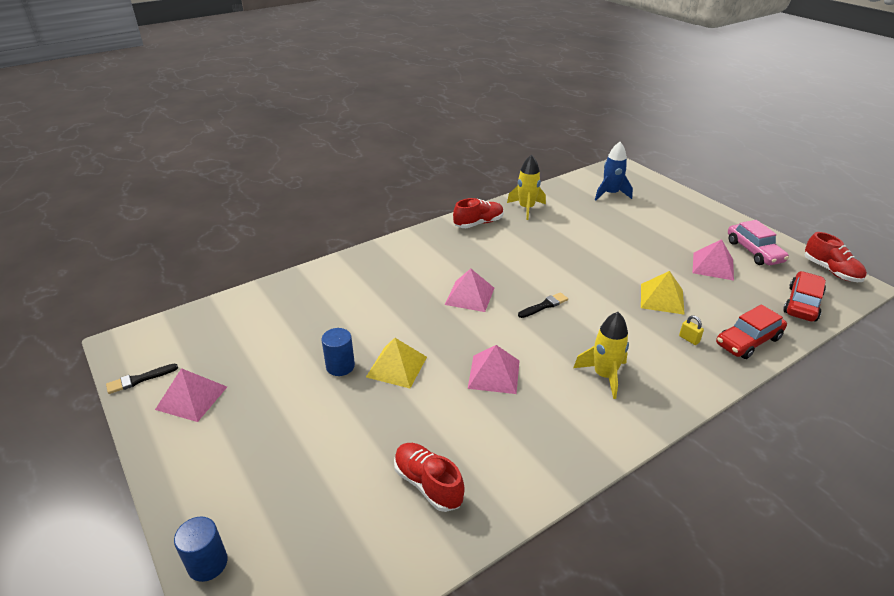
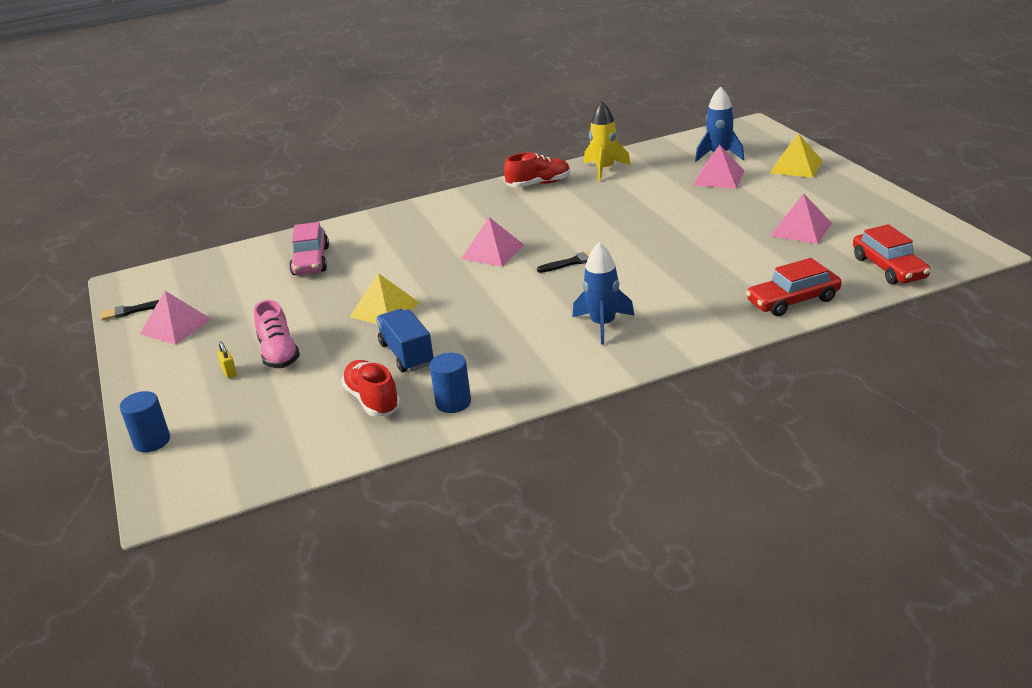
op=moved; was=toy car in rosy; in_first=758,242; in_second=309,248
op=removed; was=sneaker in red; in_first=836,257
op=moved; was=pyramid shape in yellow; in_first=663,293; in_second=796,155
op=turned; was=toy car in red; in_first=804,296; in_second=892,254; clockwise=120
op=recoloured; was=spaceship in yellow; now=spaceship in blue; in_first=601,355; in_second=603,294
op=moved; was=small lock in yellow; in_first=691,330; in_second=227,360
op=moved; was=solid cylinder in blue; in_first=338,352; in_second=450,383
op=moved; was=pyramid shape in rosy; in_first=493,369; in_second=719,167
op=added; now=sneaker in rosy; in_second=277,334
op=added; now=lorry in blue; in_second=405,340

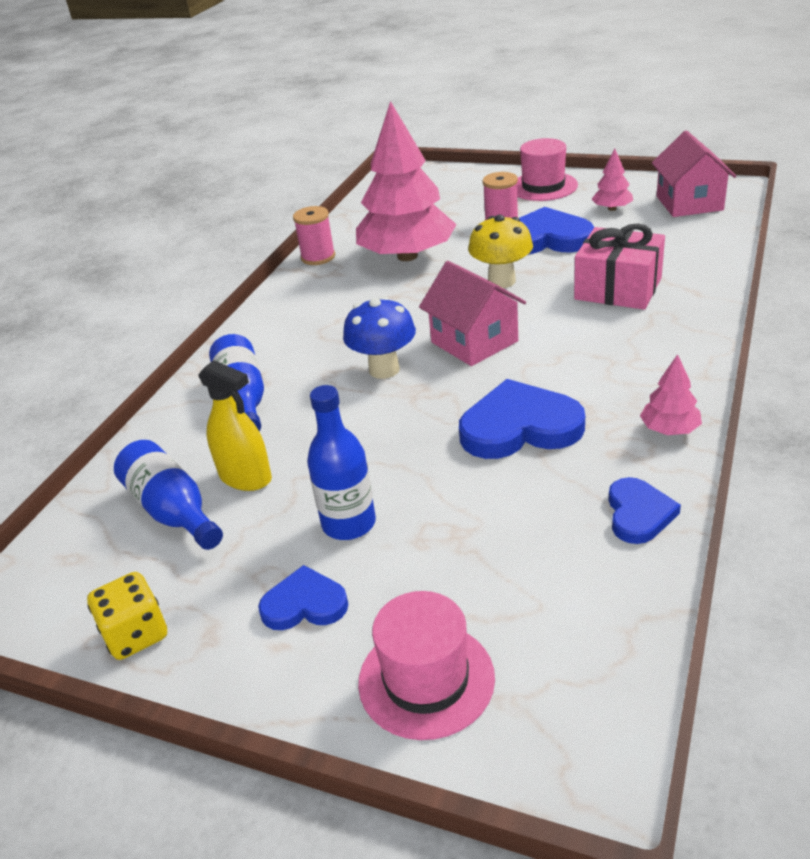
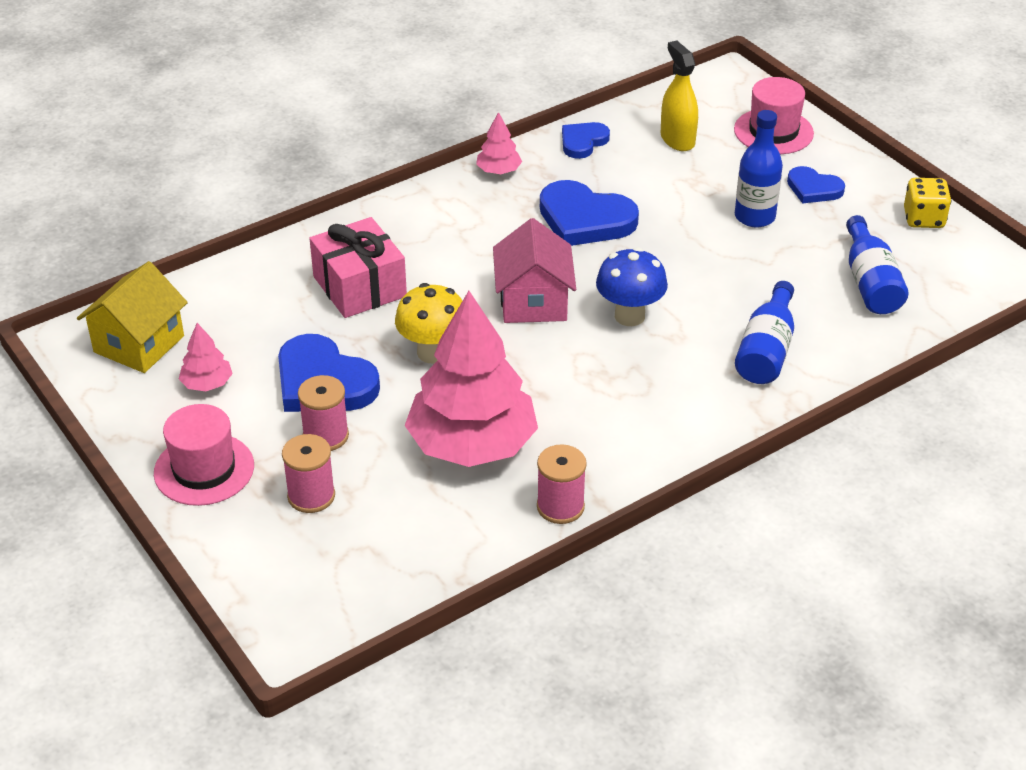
op=recoloured; was=house in rosy; now=house in yellow; in_first=694,173; in_second=132,317
op=moved; was=spray cleaner in yellow; in_first=235,425; in_second=679,96
op=added; now=spool in rosy; in_second=308,473

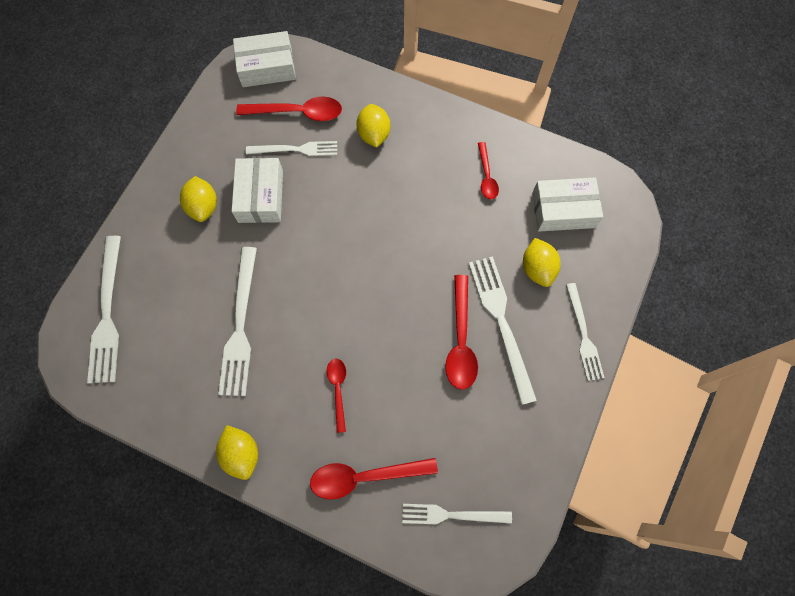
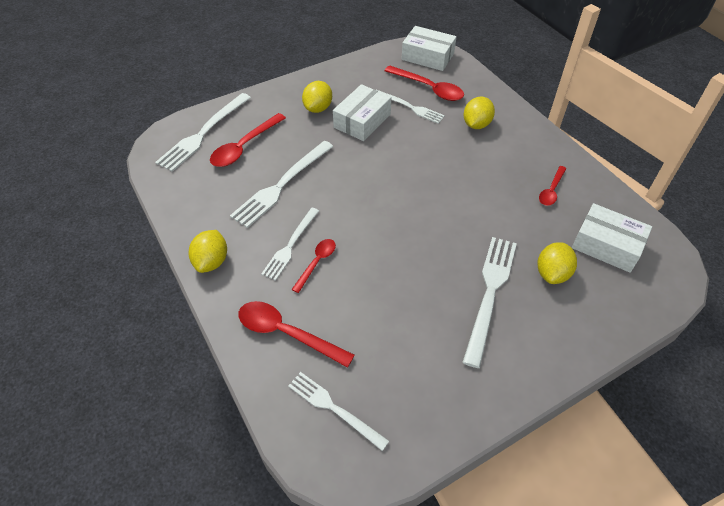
op=moved; was=teaspoon in red; in_first=461,332; in_second=248,140
op=moved; was=table fork in white; in_first=585,332; in_second=290,244

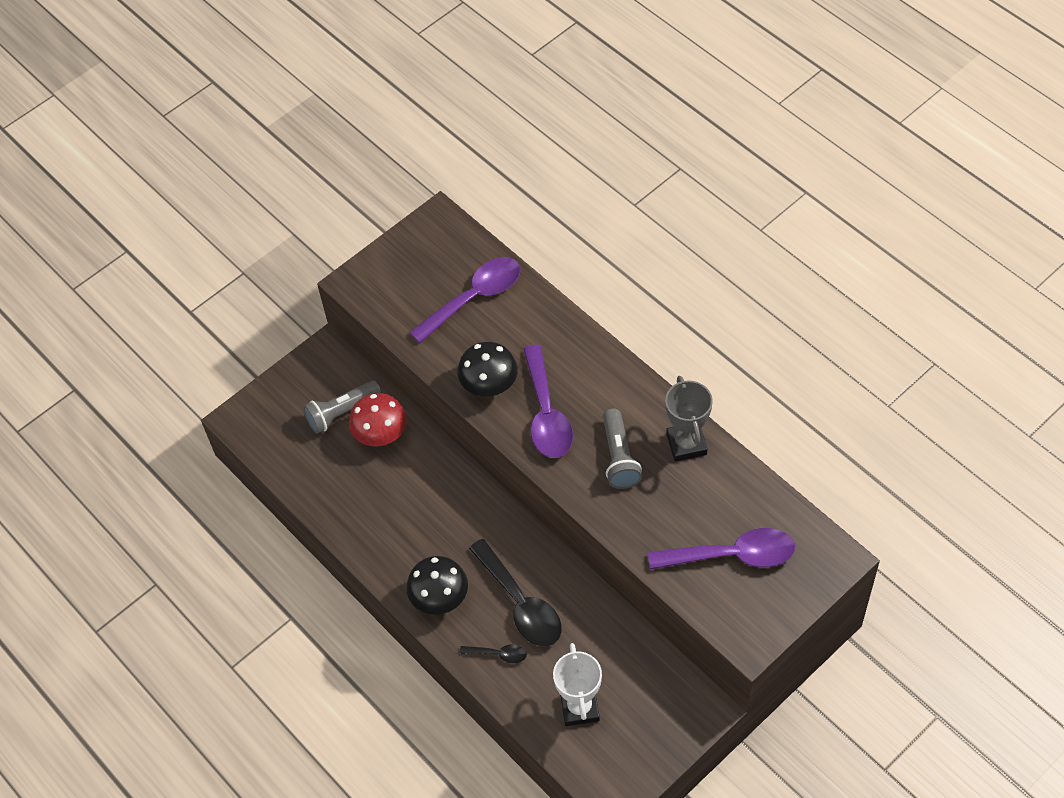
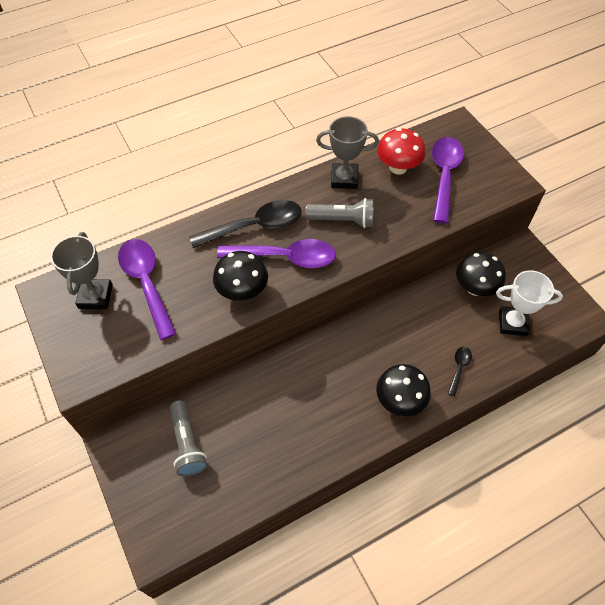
op=moved; was=toadstool in red; in_first=378,419; in_second=401,151
op=moved; was=teaspoon in jet-black; in_first=515,592; in_second=245,224
op=added; now=prize cup in gray; in_second=82,270
op=added; now=toadstool in jet-black; in_second=481,274

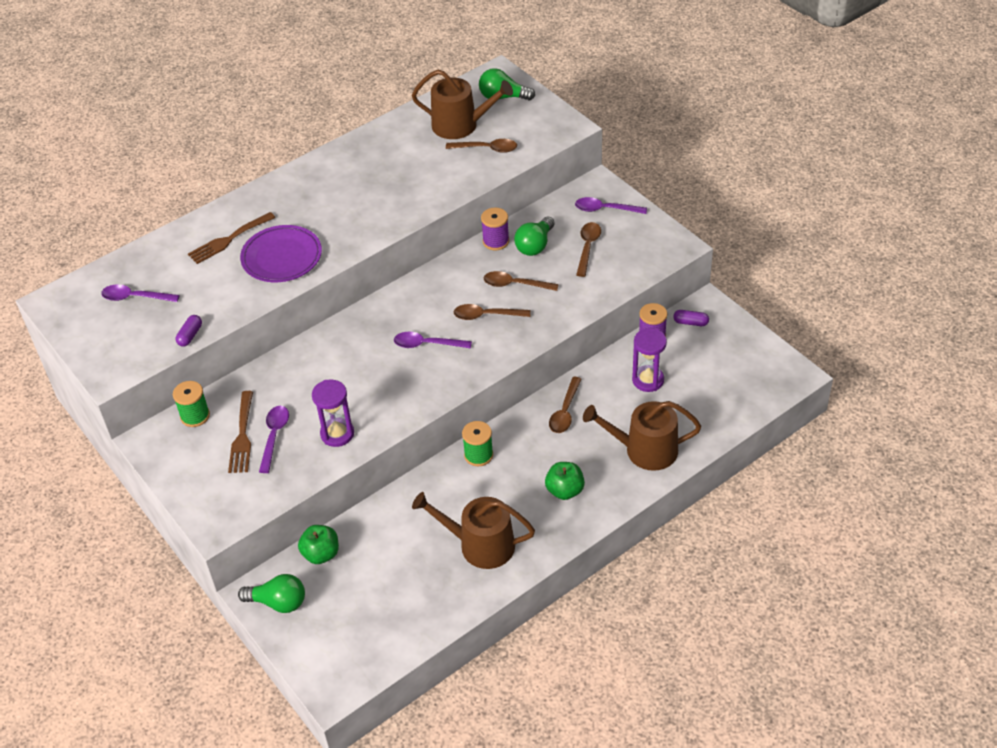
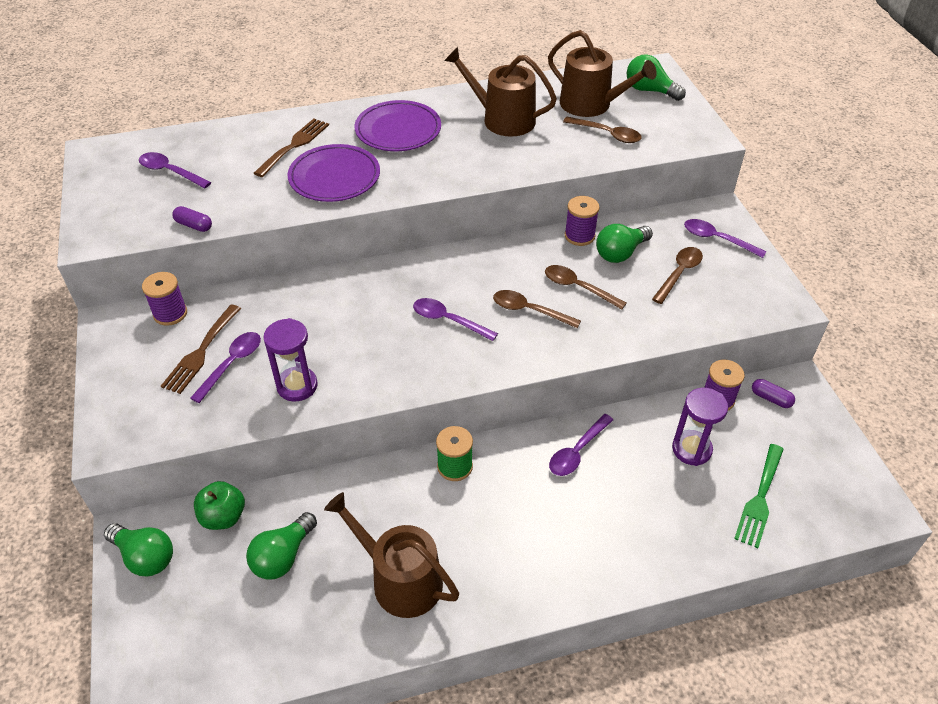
op=turned; was=table fork in brown; in_first=231,238; in_second=291,147; clockwise=135
op=turned; was=capsule in violet; in_first=189,330; in_second=192,219; clockwise=75
op=recoloured; was=teaspoon in brown; now=teaspoon in violet; in_first=565,405; in_second=581,445
op=recoloured; was=spool in green; now=spool in violet; in_first=191,404; in_second=164,299
op=moved; was=watering pot in brown; in_first=642,436; in_second=500,92
op=removed; was=apple fruit in green; in_first=565,481
op=added; now=plate in violet; in_second=398,125
op=added; now=table fork in green; in_second=759,496
op=added; now=bulb in green; in_second=281,546

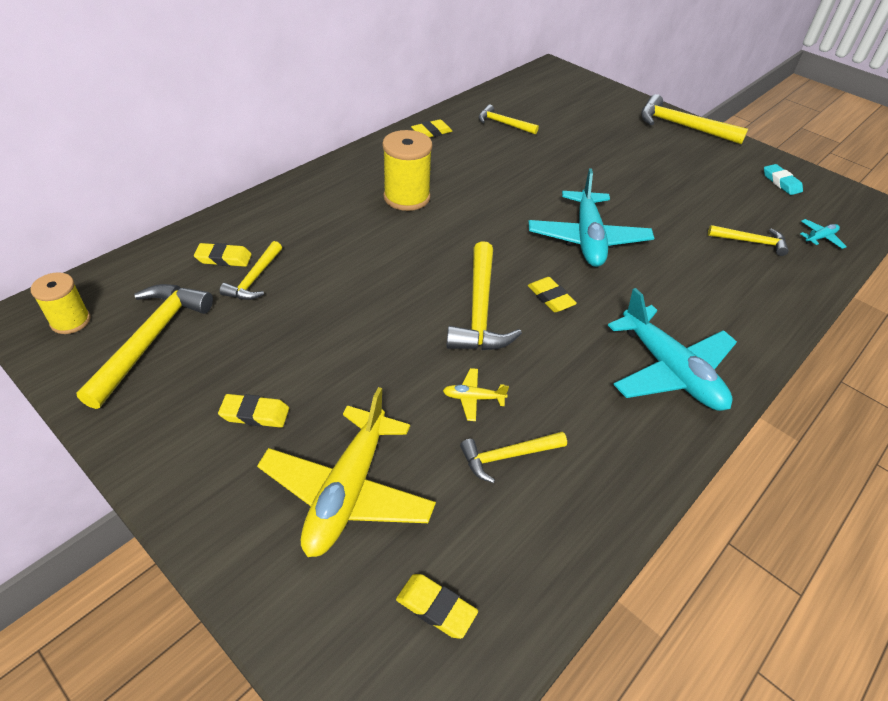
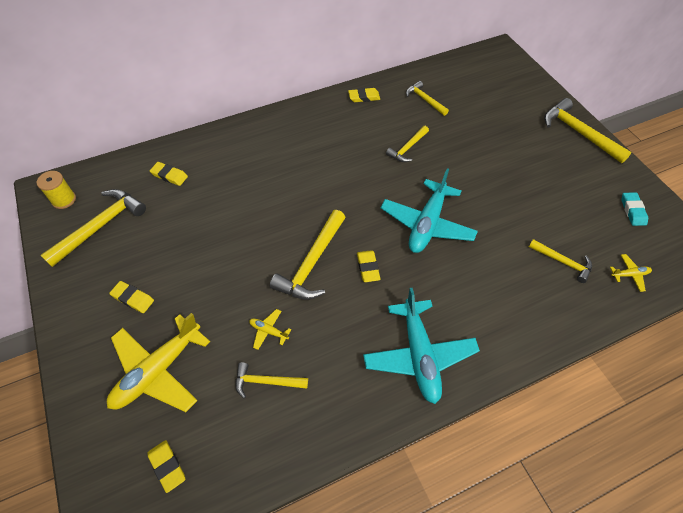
op=removed; was=spool in yellow; in_first=407,170
op=recoloured; was=plane in turquoise; now=plane in yellow; in_first=823,234; in_second=631,273
op=moved; was=hammer in yellow; in_first=251,270; in_second=407,144

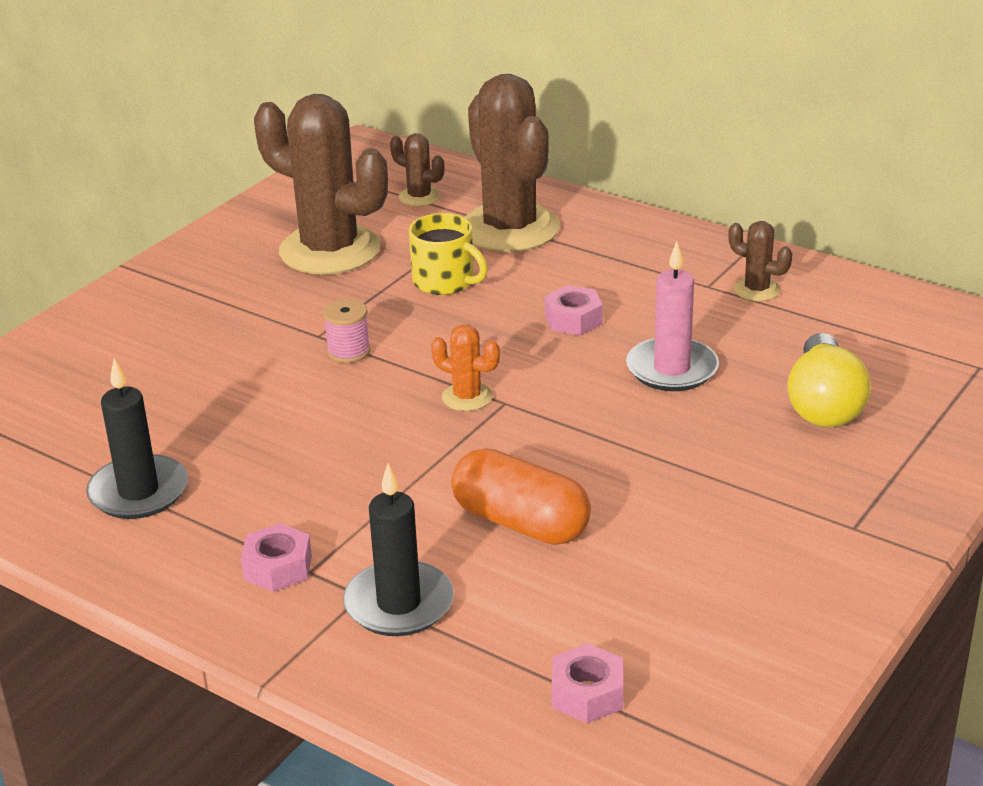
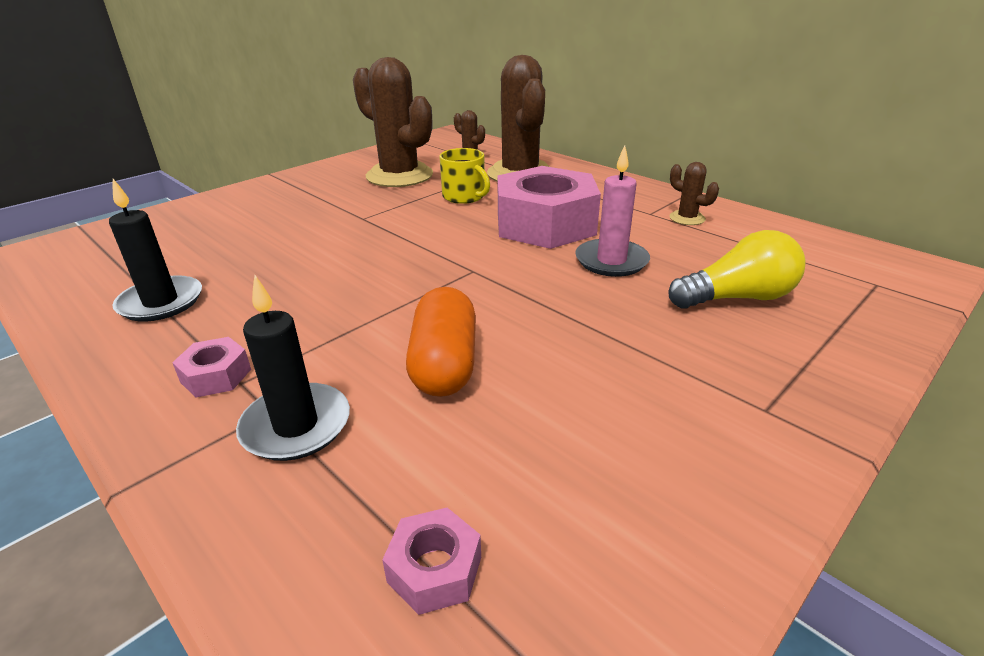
op=resized; was=nut in rosy; in_first=574,310; in_second=549,207; ratio=2.46
op=removed; was=spool in rosy; in_first=346,331
op=removed; was=saguaro cactus in bright orange; in_first=465,367
op=turned; was=bulb in yellow; in_first=829,380; in_second=736,269; clockwise=-120
op=turned; was=capsule in bright orange; in_first=521,496; in_second=441,342; clockwise=45

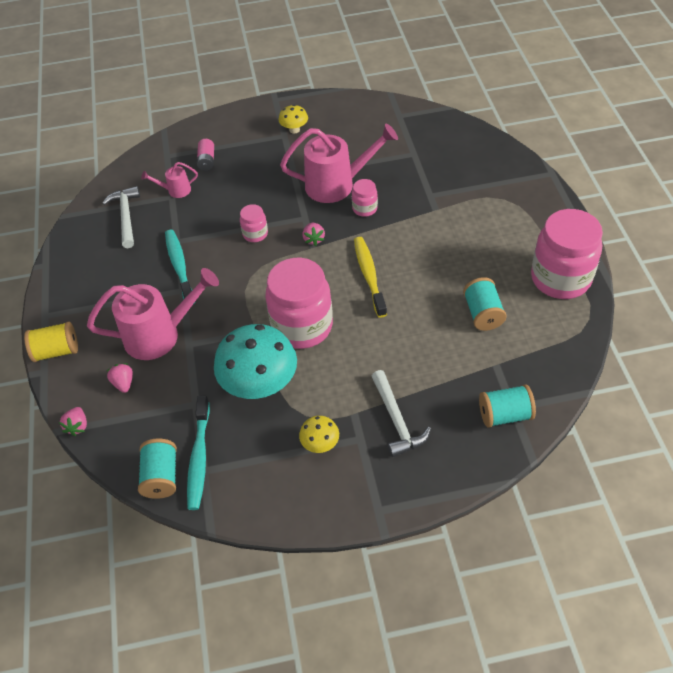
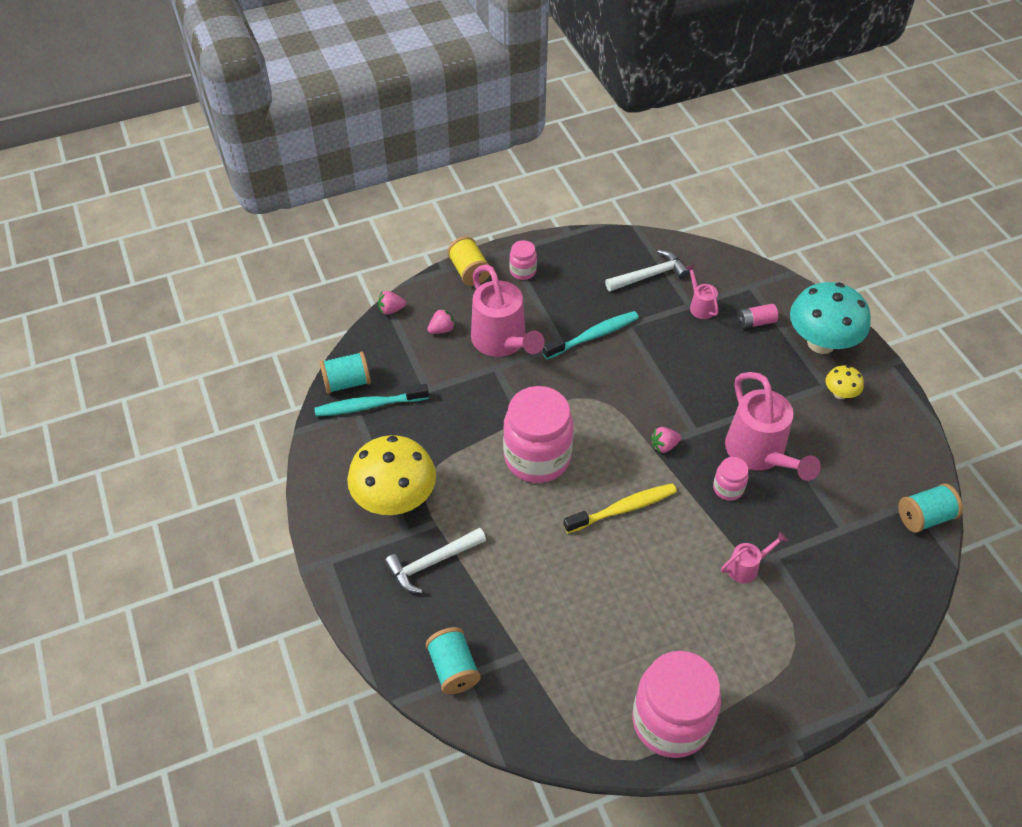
op=moved; was=preserve jar in rosy; in_first=254,223; in_second=523,260
op=moved; was=spool in turquoise; in_first=484,304; in_second=930,508
op=moved; was=toadstool in turquoise; in_first=255,361; in_second=830,318
op=resized; was=toadstool in yellow; in_first=319,434; in_second=391,475; ratio=2.15
op=added; now=watering pot in rosy; in_second=754,557

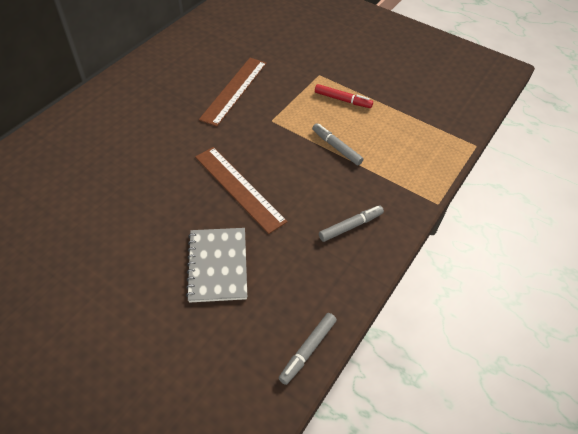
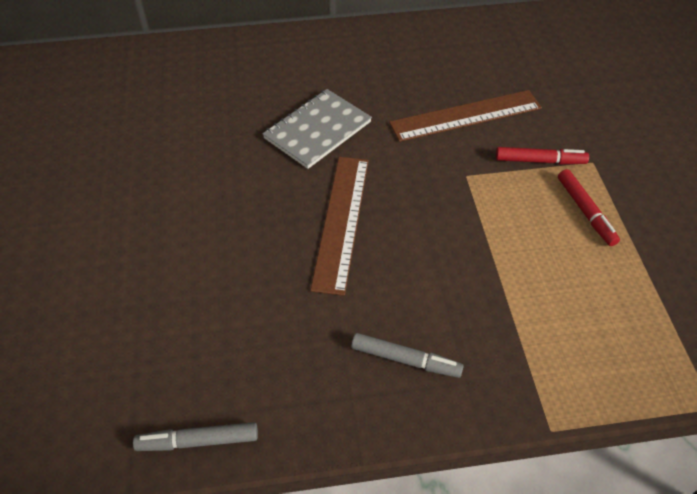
op=removed; was=marker in gray; in_first=338,145
op=moved; was=notebook in gray; in_first=216,265; in_second=317,129
op=added; now=marker in red; in_second=542,156

